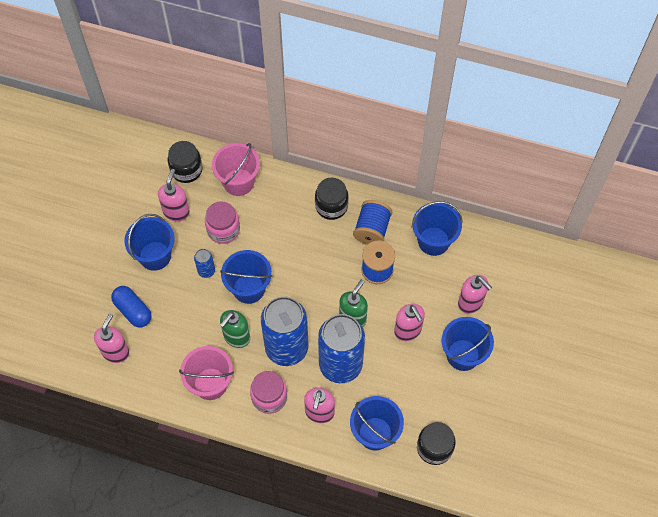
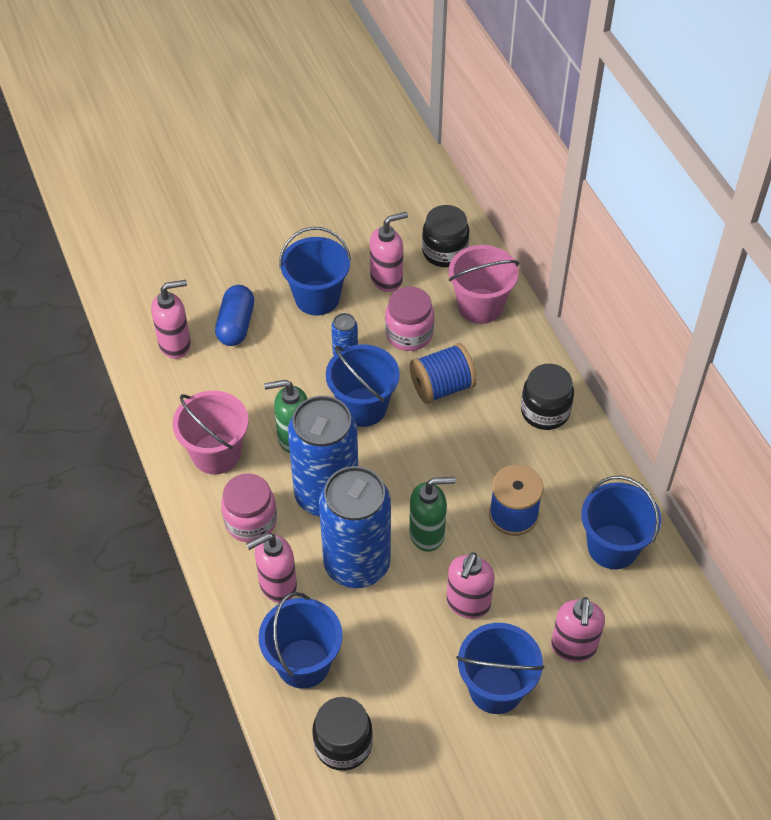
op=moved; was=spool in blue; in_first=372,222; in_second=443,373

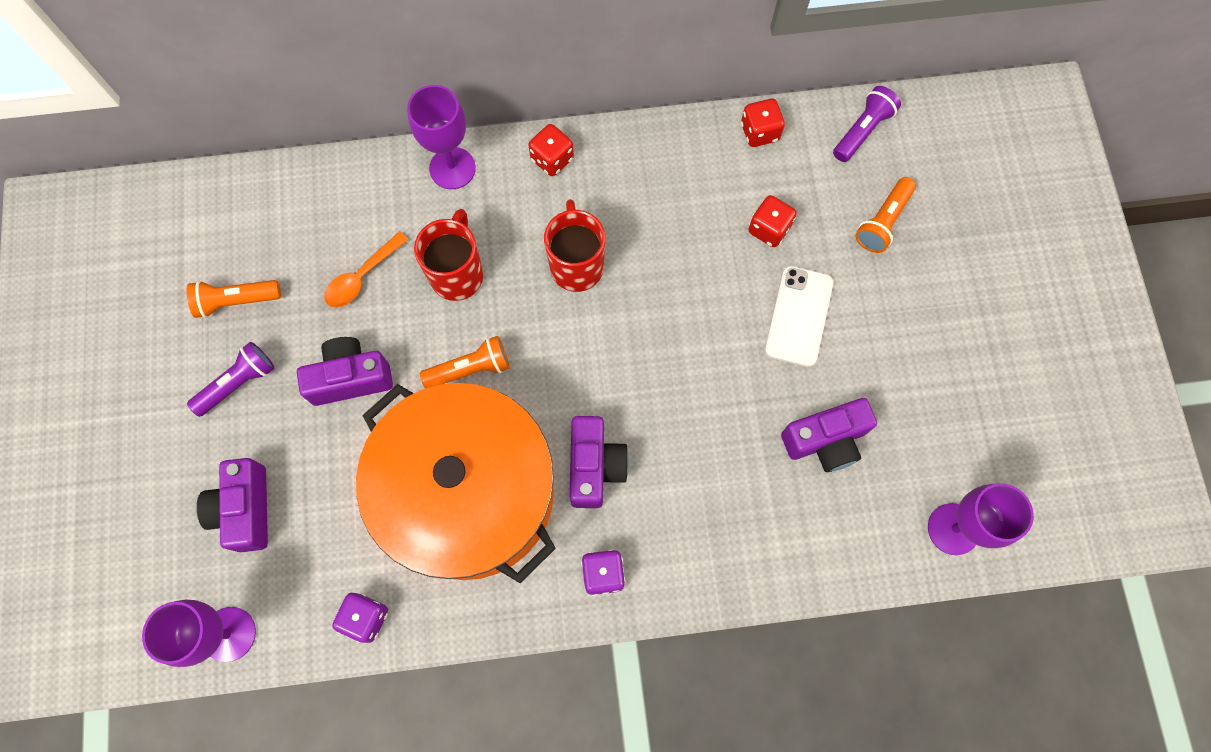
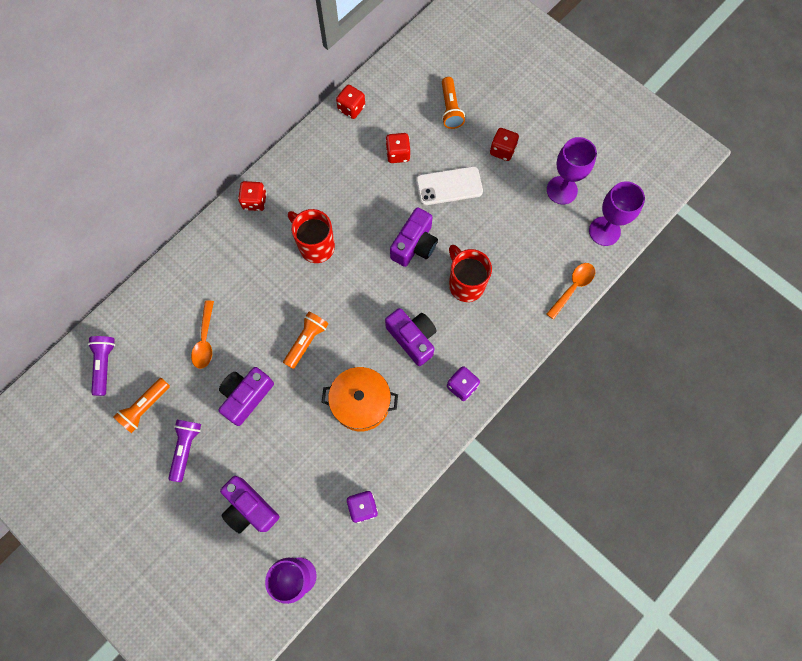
op=moved; was=goblet in violet; in_first=441,137; in_second=572,170
op=moved; was=pocket torch in violet; in_first=867,124; in_second=101,366
op=moved; was=tea mug in red; in_first=448,255; in_second=470,273
op=turned; was=smartphone in white; in_first=799,316; in_second=449,185; clockwise=-75
op=resized; was=pot in bright orange; in_first=456,483; in_second=359,399; ratio=0.51
op=moved; was=photo camera in violet; in_first=829,435; in_second=414,237
op=added; now=game die in red; in_second=504,144
op=added; now=teaspoon in bright orange; in_second=571,291

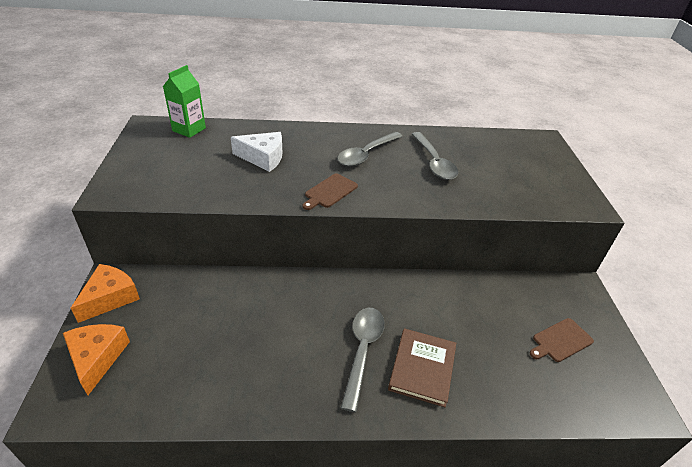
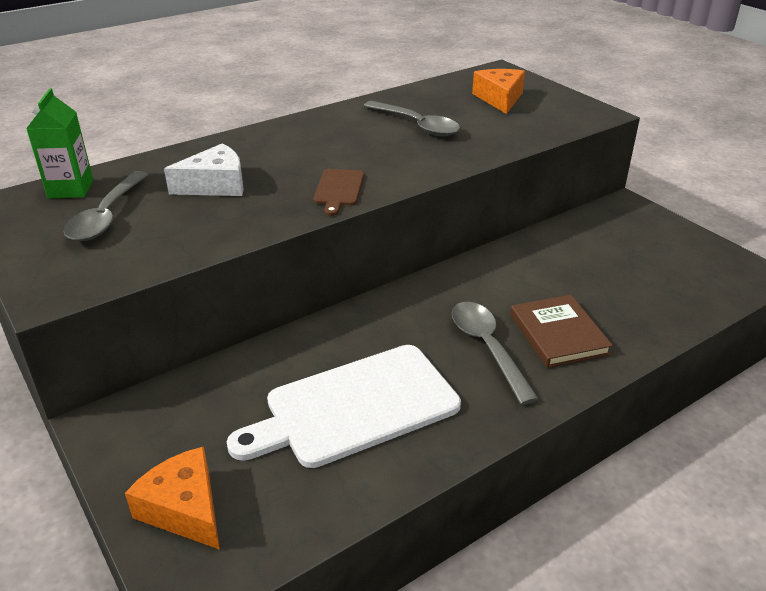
op=moved; was=teaspoon in gray; in_first=369,149; in_second=106,206
op=moved; was=cheese wedge in bright orange; in_first=105,293; in_second=498,91
op=removed; was=bread board in brown; in_first=562,340
op=added; now=bread board in white; in_second=344,406

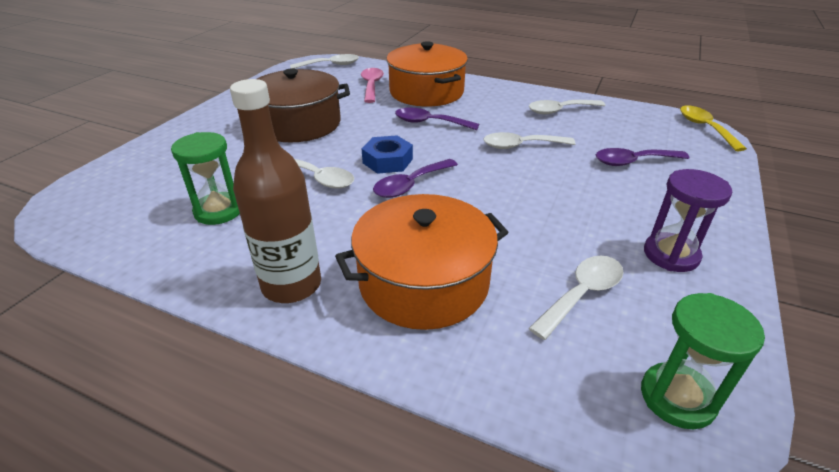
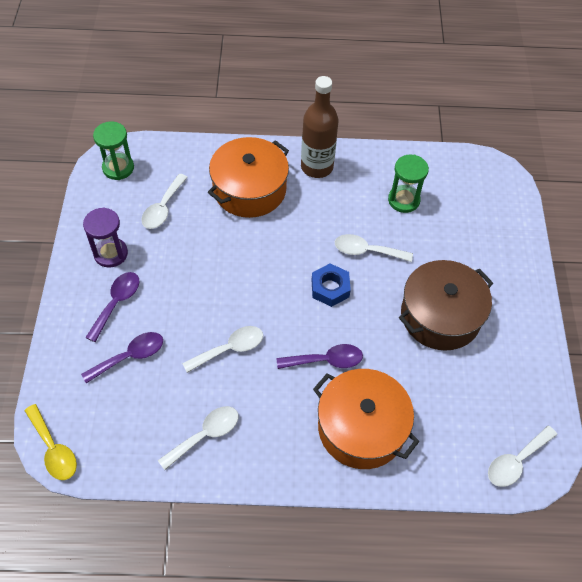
op=removed; was=teaspoon in rosy; in_first=372,85
op=moved; was=teaspoon in violet; in_first=415,178; in_second=112,307

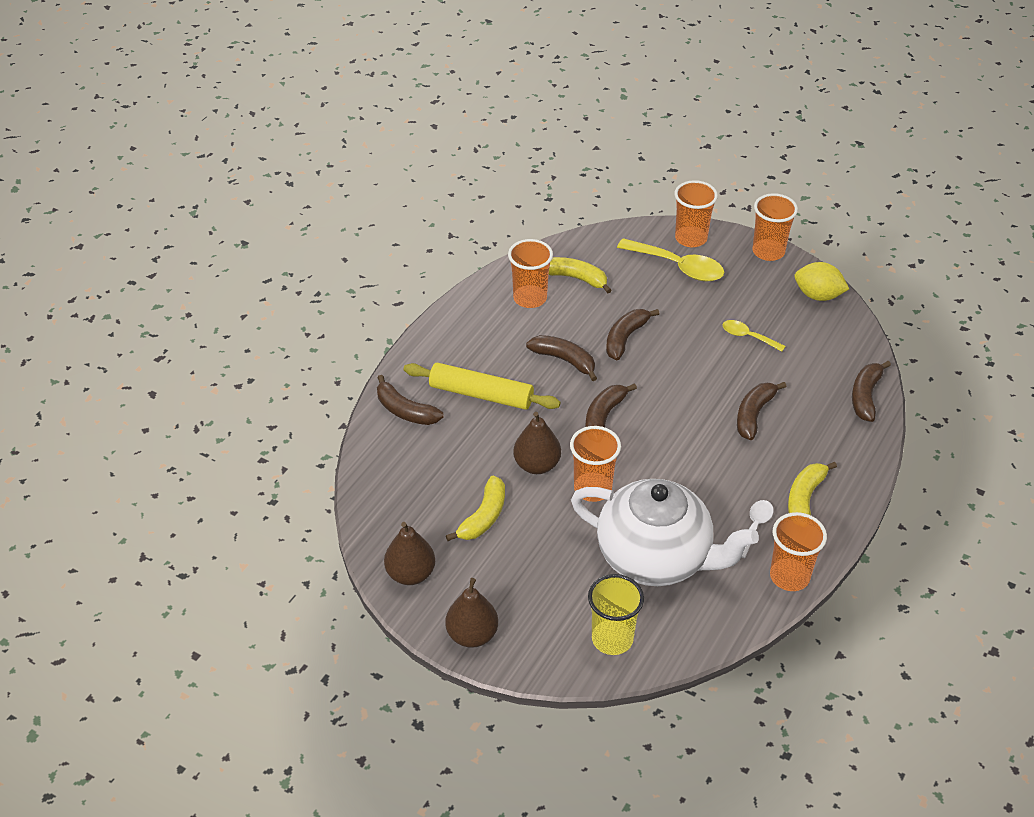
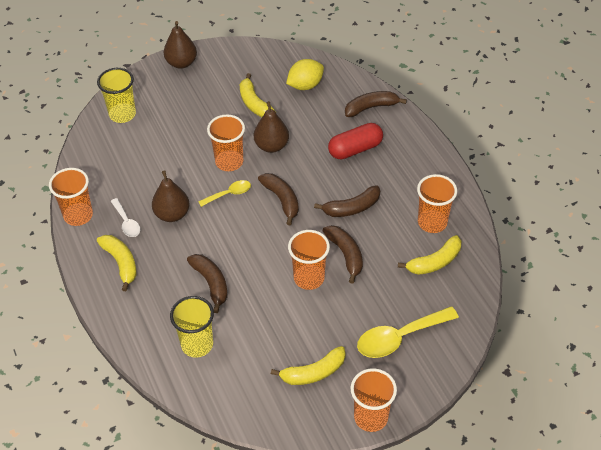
op=moved; was=tumbler in bright orange; in_first=696,213; in_second=309,260
op=moved; was=lemon in yellow; in_first=822,281; in_second=305,74
op=moved; was=teaspoon in yellow; in_first=754,336; in_second=224,193
op=removed; was=banana in brown; in_first=871,391
op=replaced; was=dough roller in yellow; now=capsule in red; in_first=482,386; in_second=355,141
op=removed; was=china teapot in white; in_first=665,532
op=moved; was=pear fruit in brown; in_first=409,553; in_second=170,196
op=added; now=tumbler in yellow; in_second=192,327
op=added; now=banana in yellow; in_second=308,365

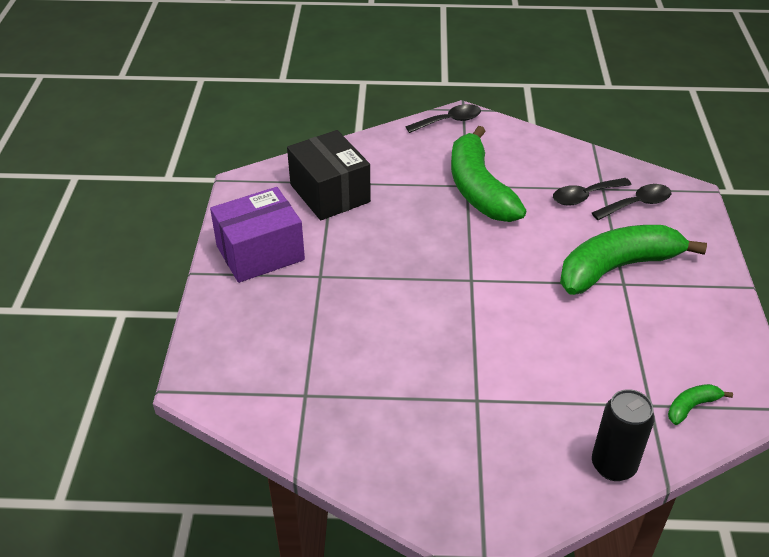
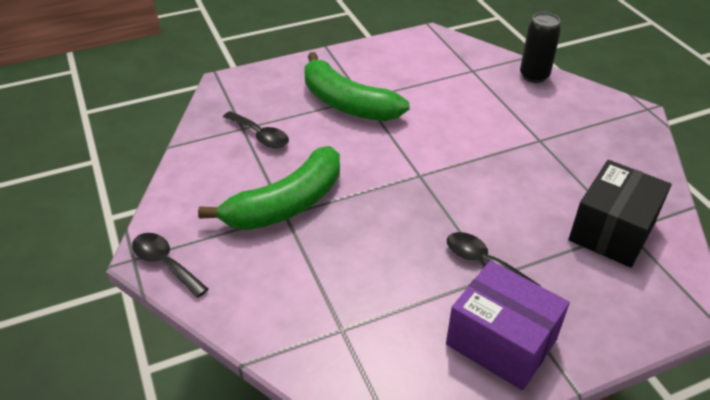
op=moved; was=package in jet-black; in_first=329,175; in_second=620,214
op=moved; was=teaspoon in jet-black; in_first=631,202; in_second=494,259
op=removed; was=banana in green; in_first=700,404

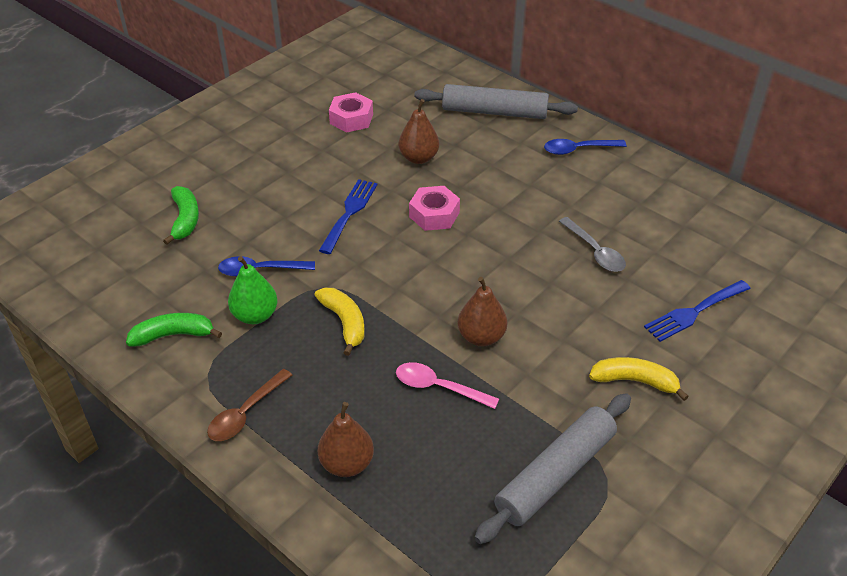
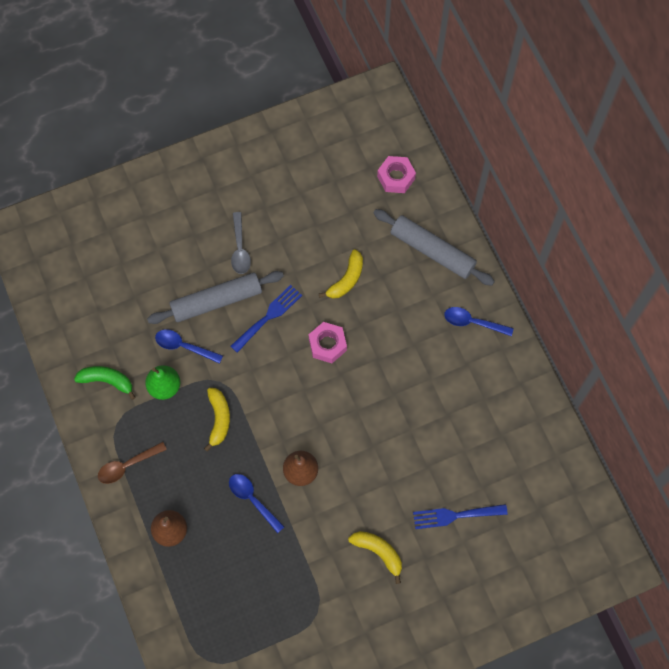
op=moved; was=nut in rosy; in_first=351,112; in_second=396,174
op=replaced; was=pear fruit in brown; now=banana in yellow; in_first=419,131; in_second=341,274
op=removed; was=banana in green; in_first=181,215
op=moved; was=teaspoon in gray; in_first=592,244; in_second=241,243
op=recoloured; was=teaspoon in rosy; now=teaspoon in blue; in_first=447,385; in_second=256,503
op=moved; was=dough roller in gray; in_first=552,468; in_second=215,297

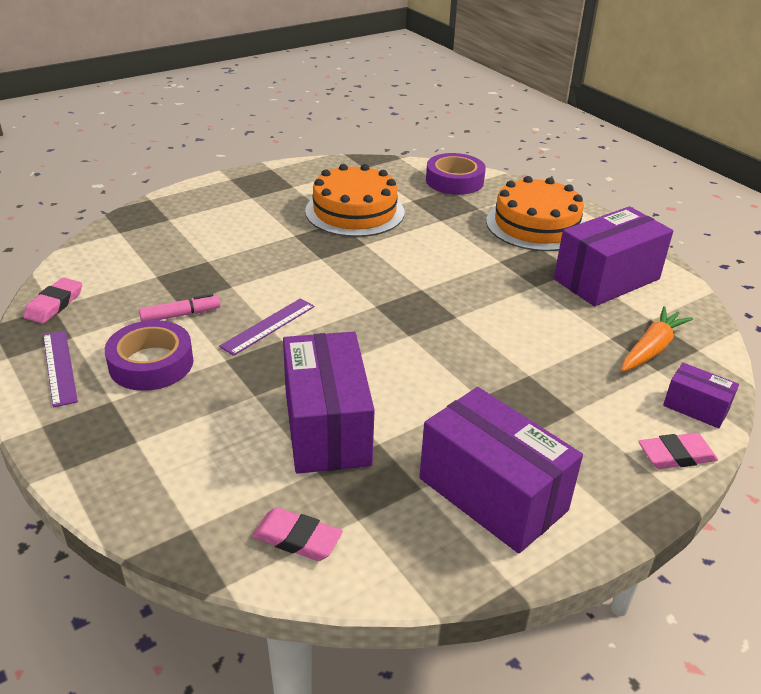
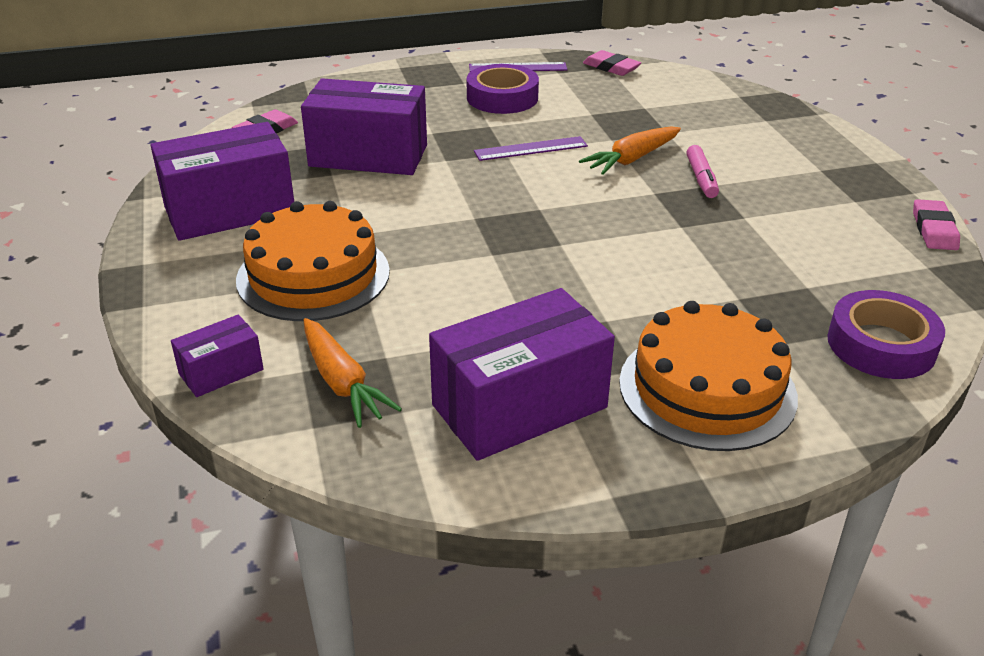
op=moved; was=layer cake in bright orange; in_first=354,200; in_second=313,261
op=turned; was=package in violet; in_first=613,256; in_second=522,374; clockwise=75
op=moved; was=marker in rosy; in_first=179,307; in_second=702,171
op=turned; was=ruler in violet; in_first=267,327; in_second=531,148; clockwise=-75
op=moved; was=eraser in rosy; in_first=678,451; in_second=936,224
op=added; now=root vegetable in bright orange; in_second=630,150

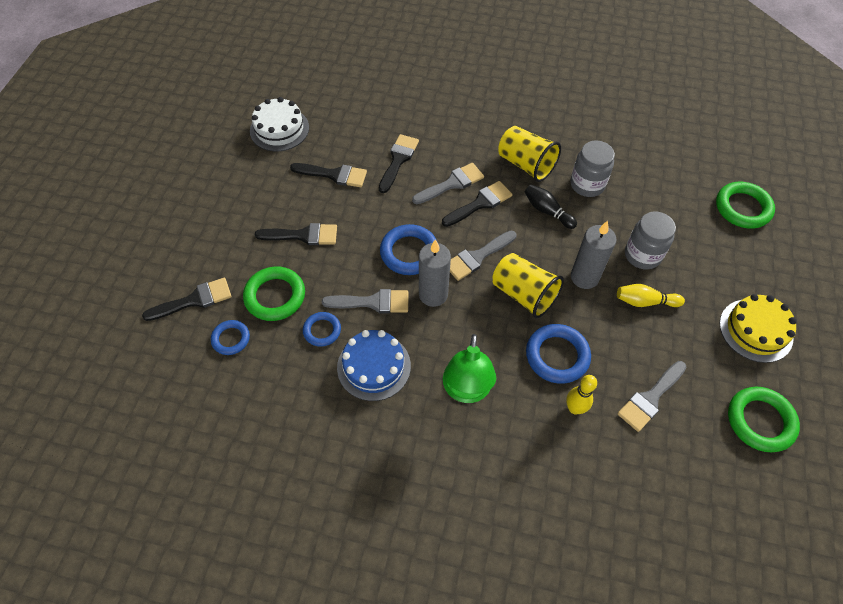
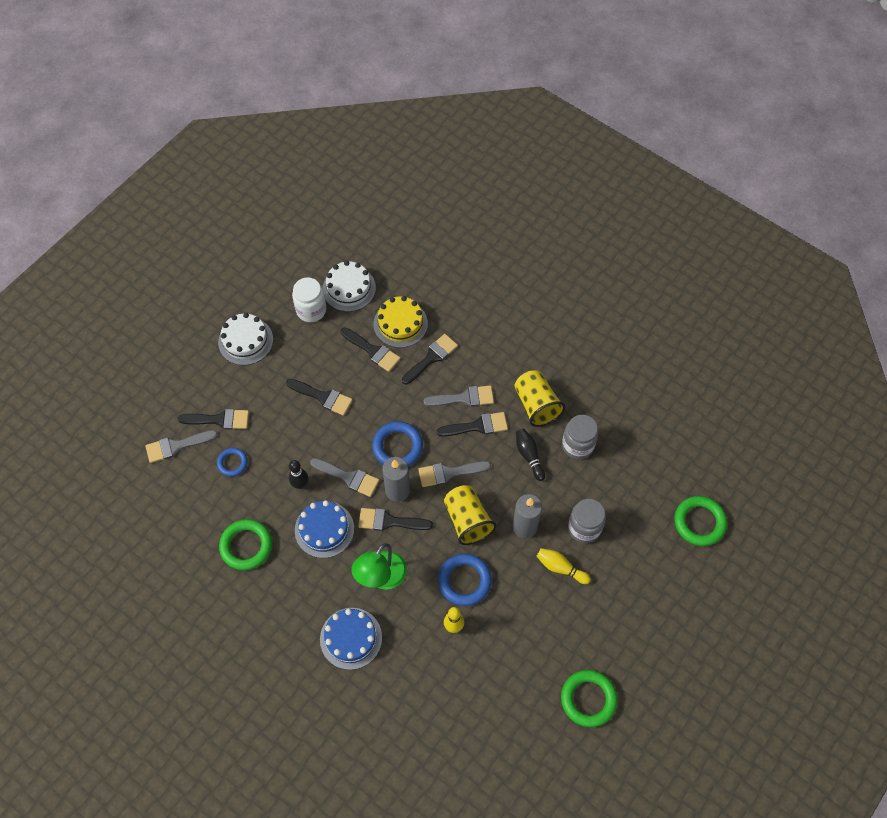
op=moved; was=ring in green; in_first=274,293; in_second=245,544
op=moved; was=layer cake in yellow; in_first=758,328; in_second=401,322
op=replaced; was=ring in blue; now=tenpin in jet-black; in_first=322,329; in_second=298,474
op=moved; was=brush in gray; in_first=651,396; in_second=182,446
op=added; now=preserve jar in white; in_second=309,299
op=added; now=layer cake in white; in_second=245,339
op=added; now=brush in jet-black; in_second=395,519
op=added; now=layer cake in blue; in_second=351,639

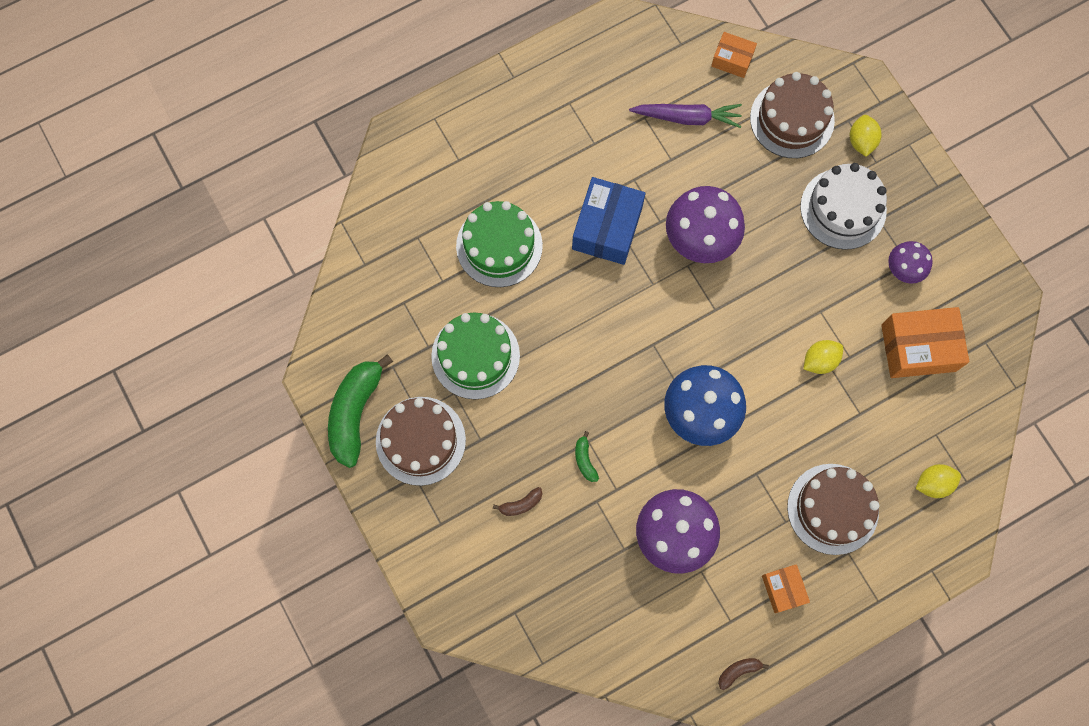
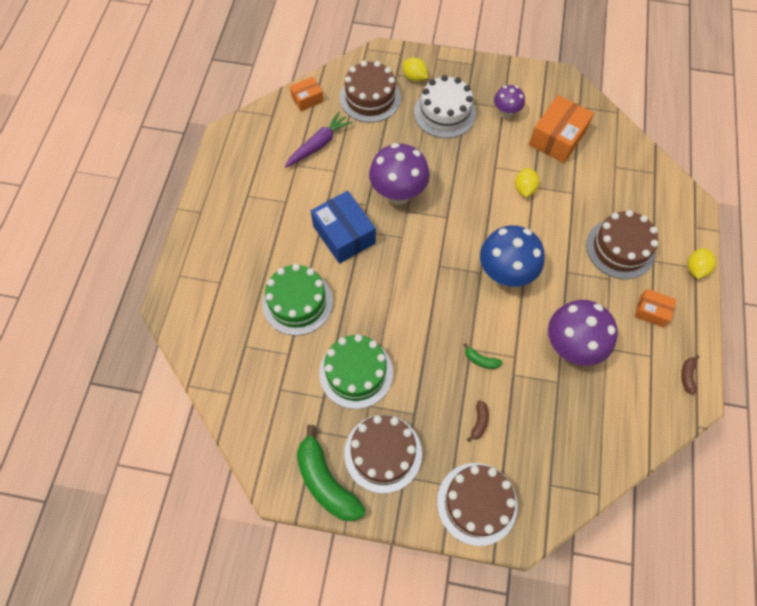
op=moved; was=lemon in yellow; in_first=938,481; in_second=701,263
op=added; now=layer cake in brown; in_second=477,504

